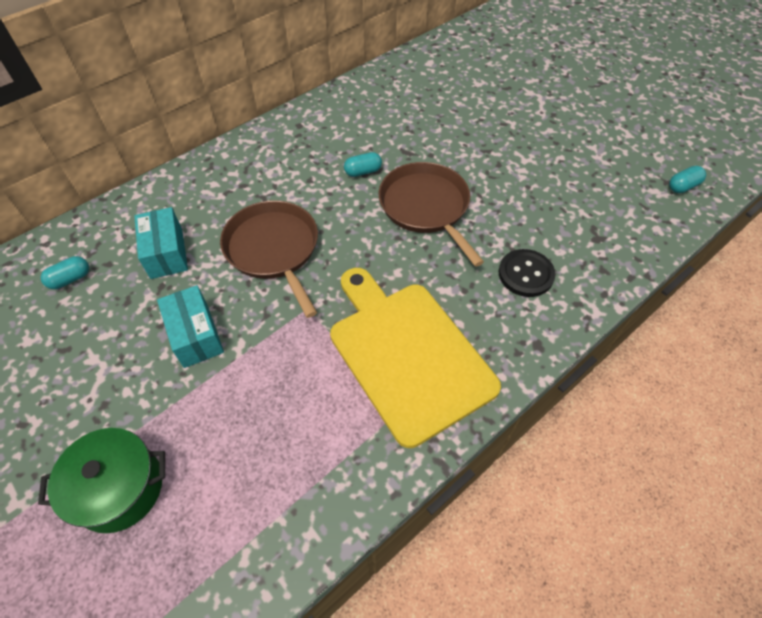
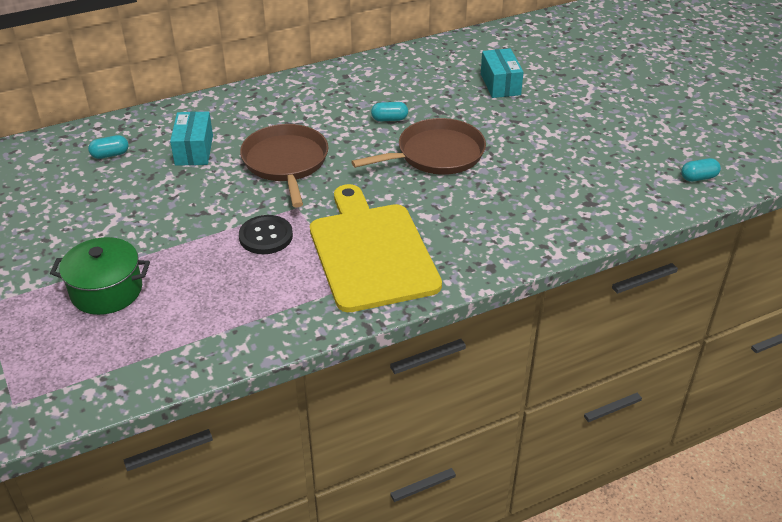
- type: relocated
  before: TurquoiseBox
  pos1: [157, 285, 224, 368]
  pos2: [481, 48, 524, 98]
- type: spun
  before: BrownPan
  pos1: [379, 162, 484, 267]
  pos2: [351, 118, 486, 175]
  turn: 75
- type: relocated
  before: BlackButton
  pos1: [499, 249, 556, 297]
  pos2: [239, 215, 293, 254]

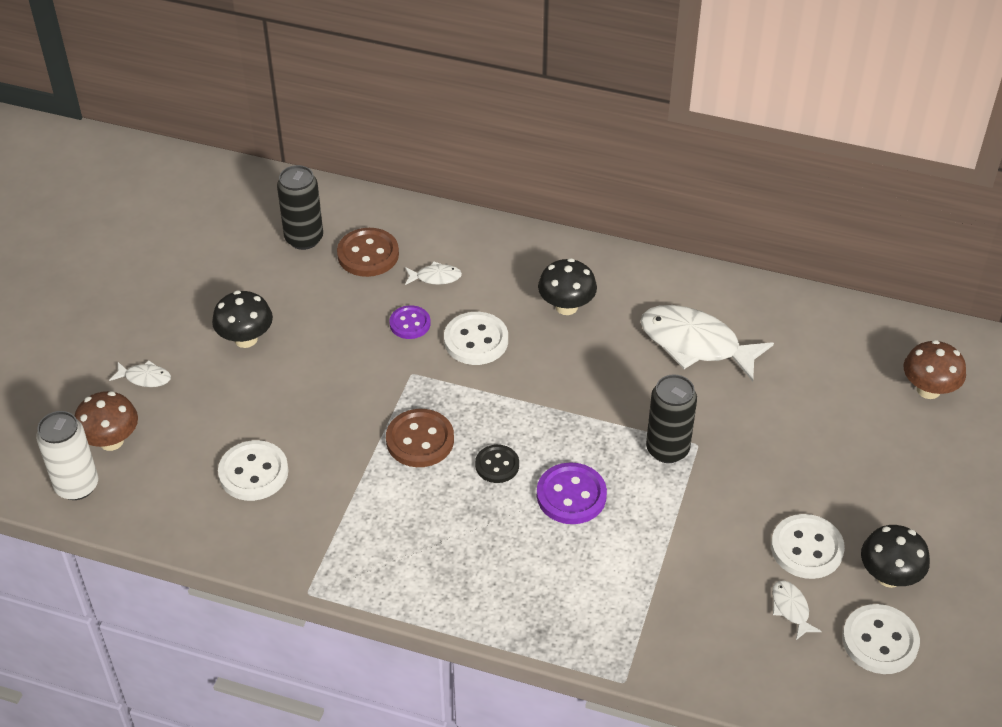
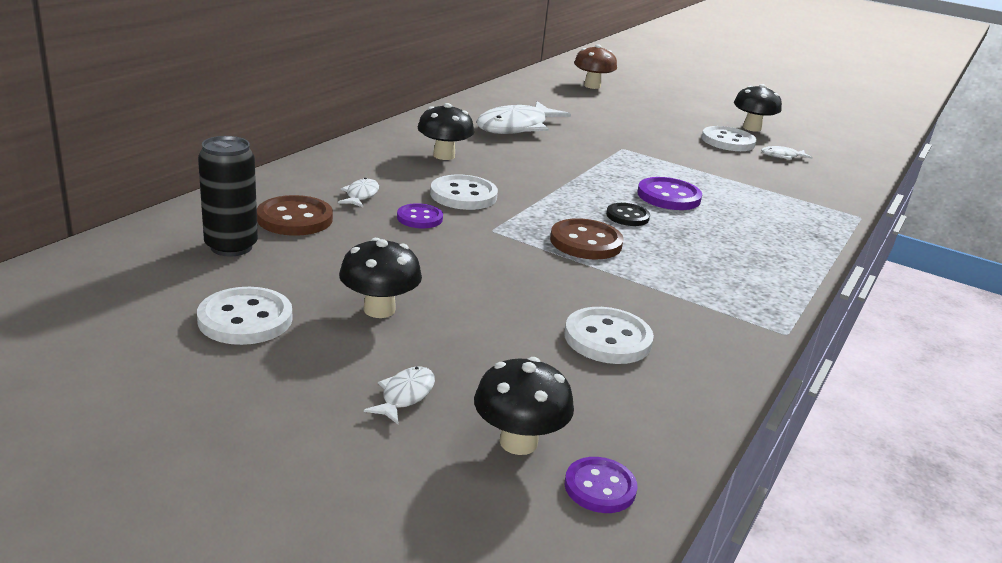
- type: exchanged
  before: WhiteCan
  after: PurpleButton
  pos1: [36, 411, 98, 500]
  pos2: [565, 457, 637, 513]
- type: colour
  before: BrownMushroom
  after: BlackMushroom
  pos1: [75, 391, 138, 451]
  pos2: [474, 357, 574, 455]
- type: missing
  before: BlackCan
  pos1: [646, 374, 697, 463]
- type: relocated
  before: WhiteButton
  pos1: [842, 604, 920, 674]
  pos2: [197, 287, 292, 345]

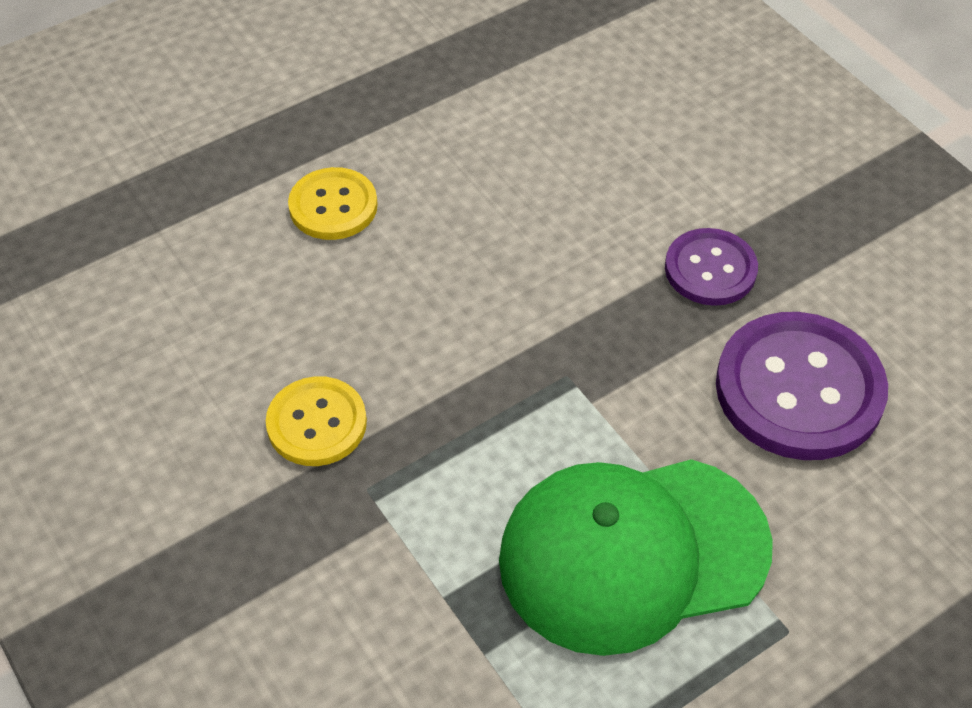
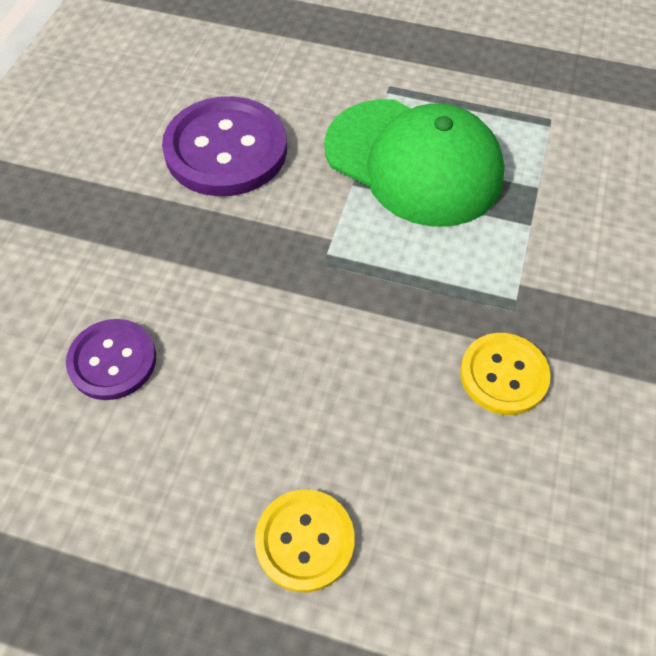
- type: relocated
  before: PurpleButton
  pos1: [665, 228, 758, 306]
  pos2: [66, 319, 156, 400]

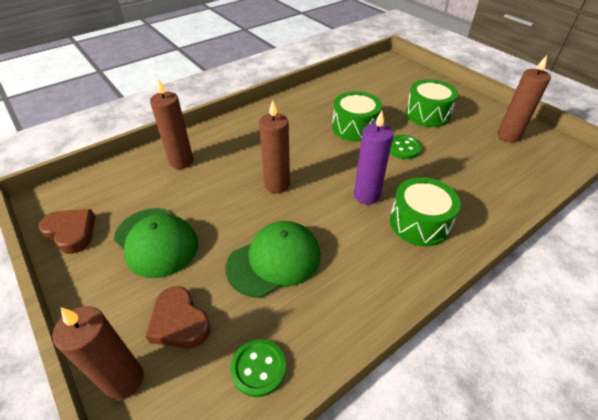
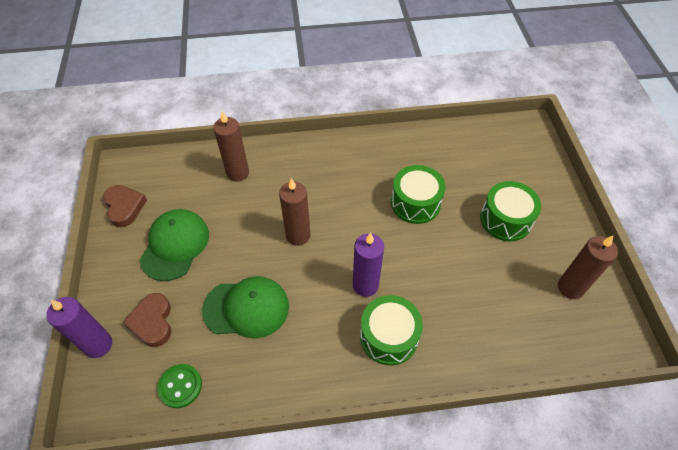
- type: colour
  before: BrownCandle
  after: PurpleCandle
  pos1: [52, 306, 144, 400]
  pos2: [46, 297, 112, 358]
- type: spun
  before: GreenCap
  pos1: [114, 208, 198, 278]
  pos2: [140, 209, 209, 281]
  turn: -150
- type: missing
  before: GreenButton
  pos1: [390, 135, 422, 159]

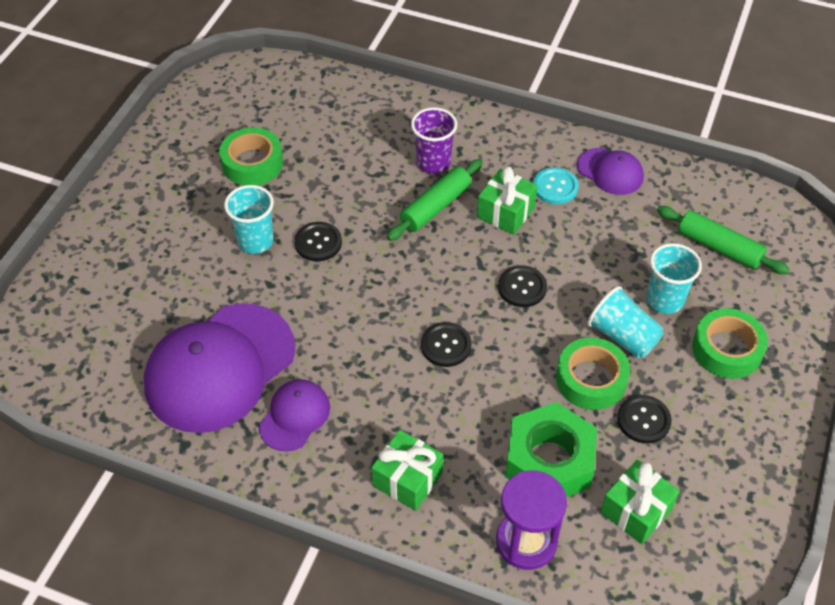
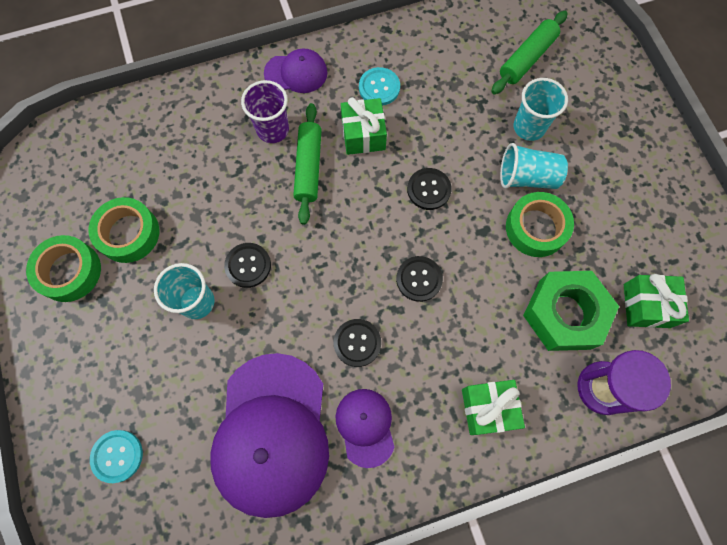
- type: relocated
  before: PurpleCap
  pos1: [577, 148, 644, 195]
  pos2: [264, 49, 327, 93]
- type: relocated
  before: BlackButton
  pos1: [617, 395, 672, 443]
  pos2: [334, 319, 381, 367]
- type: spun
  before: GreenRollingPin
  pos1: [657, 206, 790, 274]
  pos2: [491, 11, 568, 94]
  turn: -45
- type: relocated
  before: GreenTape
  pos1: [692, 308, 768, 379]
  pos2: [26, 235, 101, 302]
- type: appeared
  after: TurquoiseButton
  pos2: [90, 430, 143, 483]

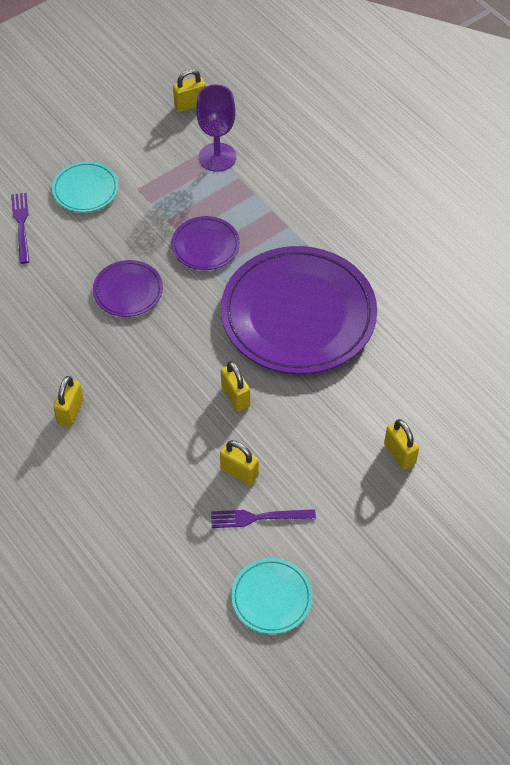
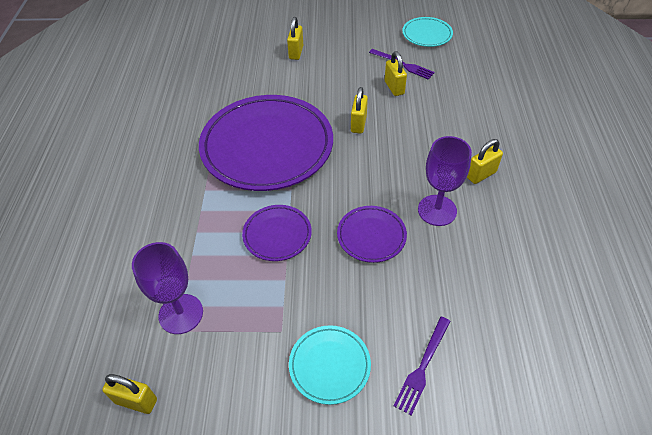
- type: appeared
  after: PurpleGoblet
  pos2: [418, 136, 472, 226]

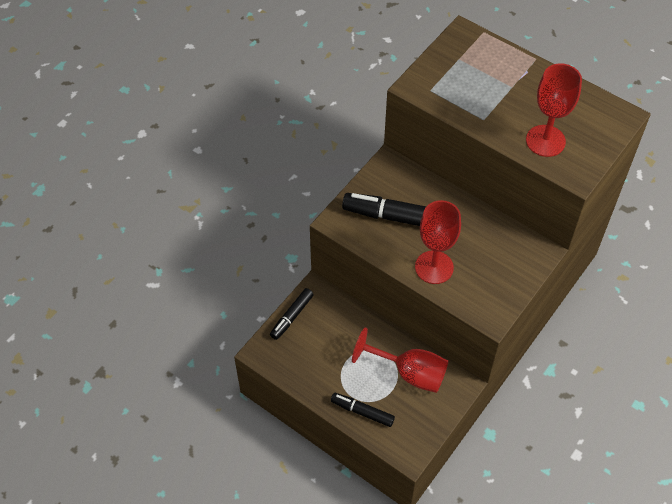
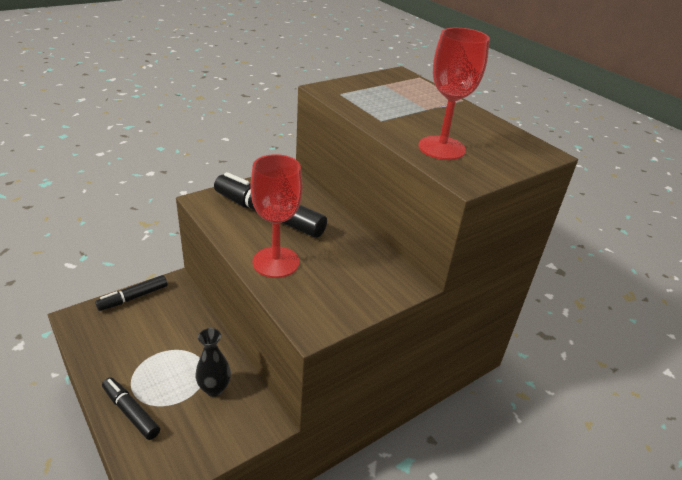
- type: exchanged
  before: RedGoblet
  after: BlackVase
  pos1: [352, 327, 449, 393]
  pos2: [195, 328, 231, 397]

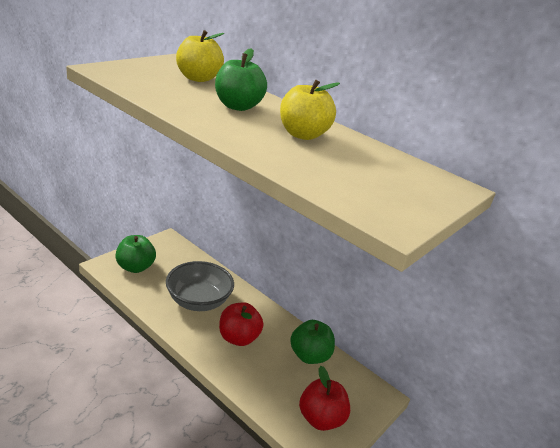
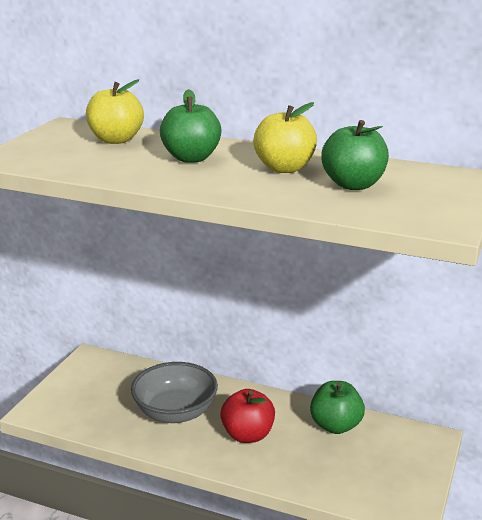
- type: relocated
  before: GreenApple
  pos1: [115, 235, 156, 273]
  pos2: [321, 120, 389, 190]
- type: missing
  before: RedApple
  pos1: [299, 366, 350, 431]

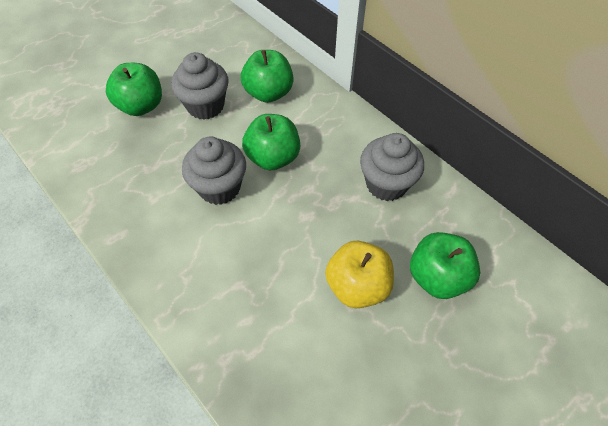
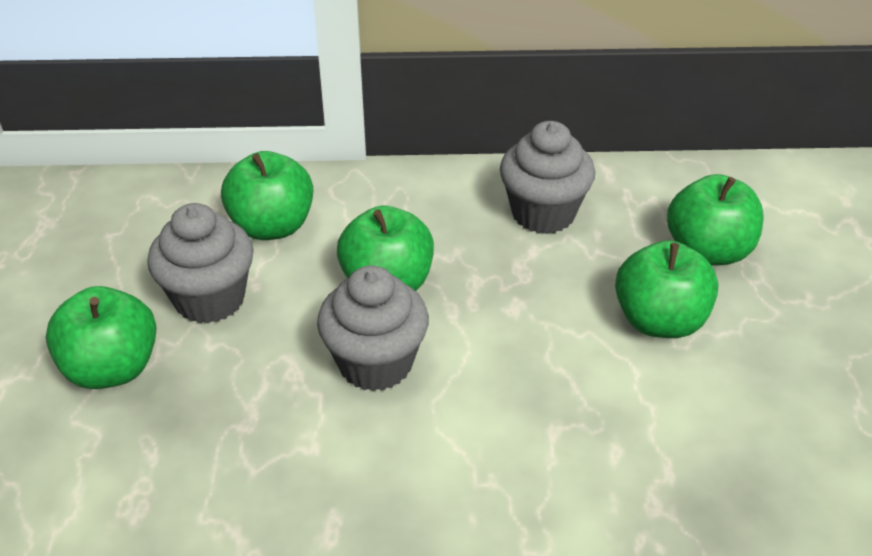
- type: colour
  before: YellowApple
  after: GreenApple
  pos1: [325, 241, 394, 308]
  pos2: [615, 241, 718, 338]

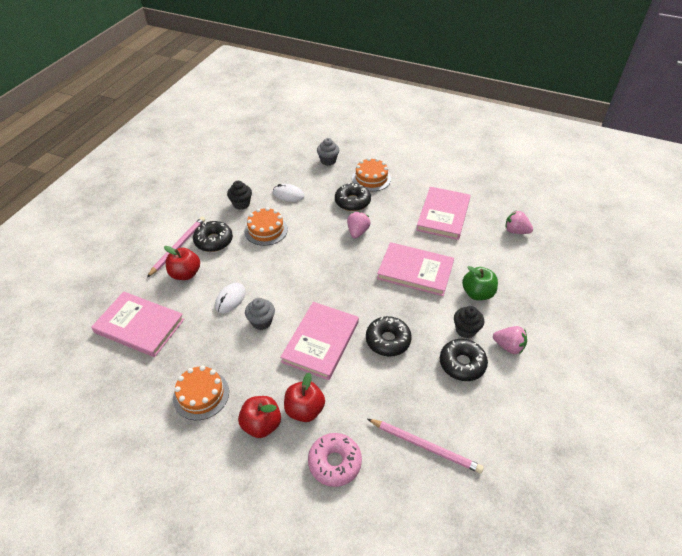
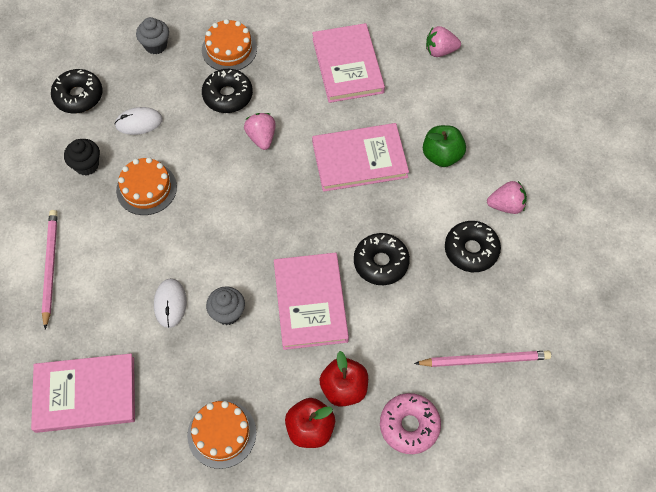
- type: missing
  before: RedApple
  pos1: [164, 246, 200, 280]
- type: relocated
  before: BlackDonut
  pos1: [193, 221, 233, 252]
  pos2: [51, 69, 103, 114]
- type: missing
  before: BlackCupcake
  pos1: [454, 306, 484, 339]

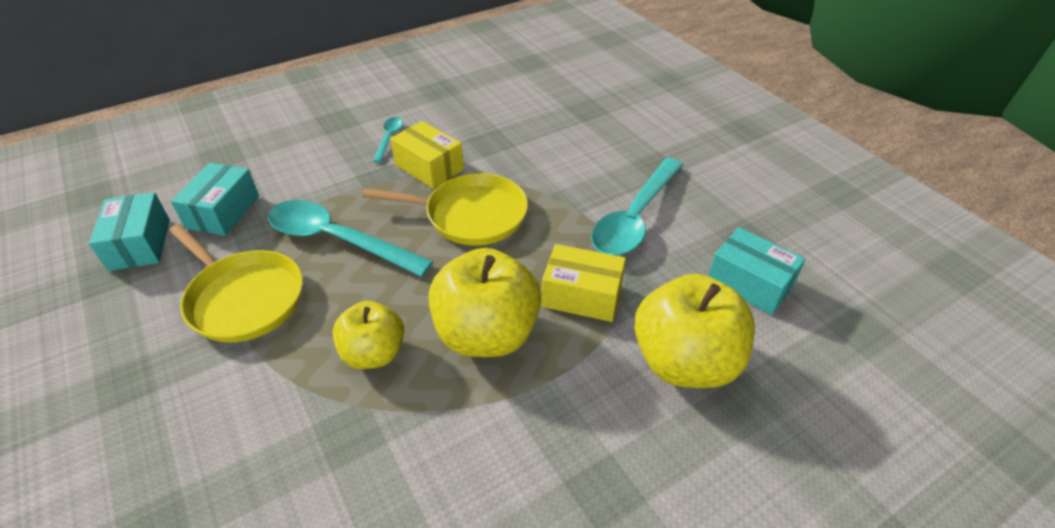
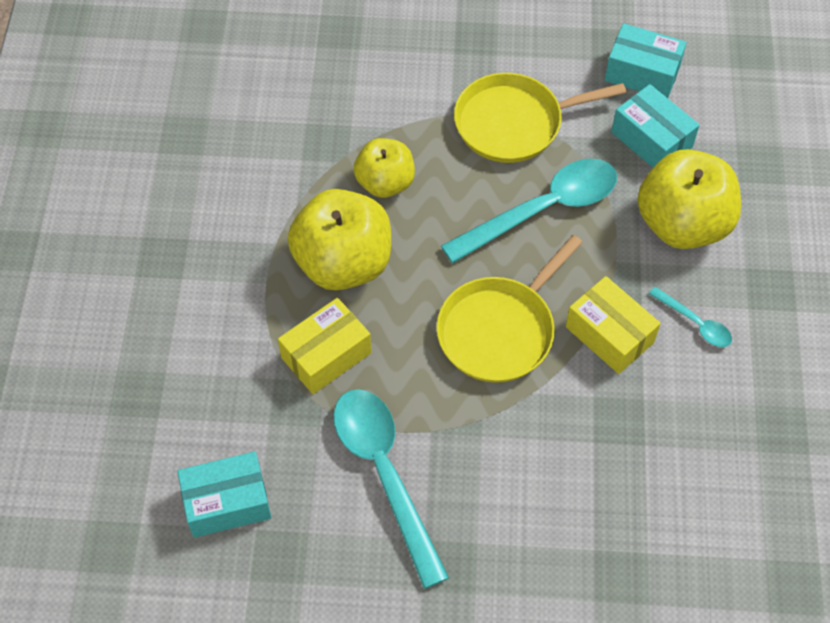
- type: spun
  before: YellowBox
  pos1: [390, 121, 464, 189]
  pos2: [566, 276, 661, 374]
  turn: 60
- type: relocated
  before: YellowApple
  pos1: [634, 274, 755, 388]
  pos2: [637, 149, 741, 249]

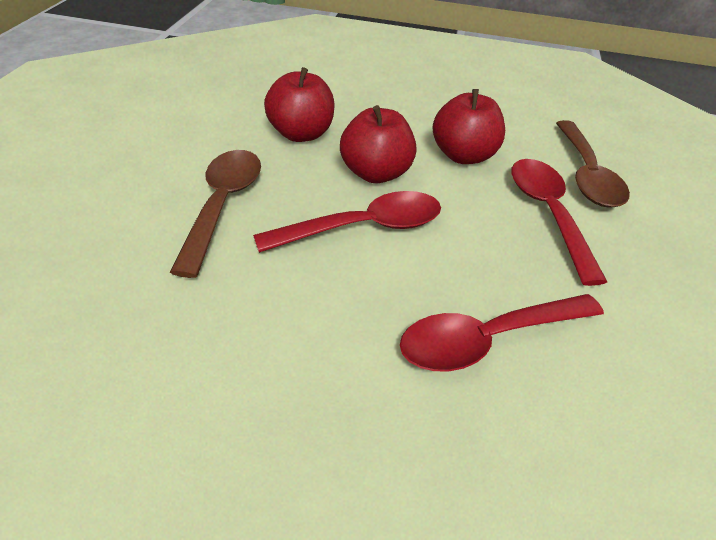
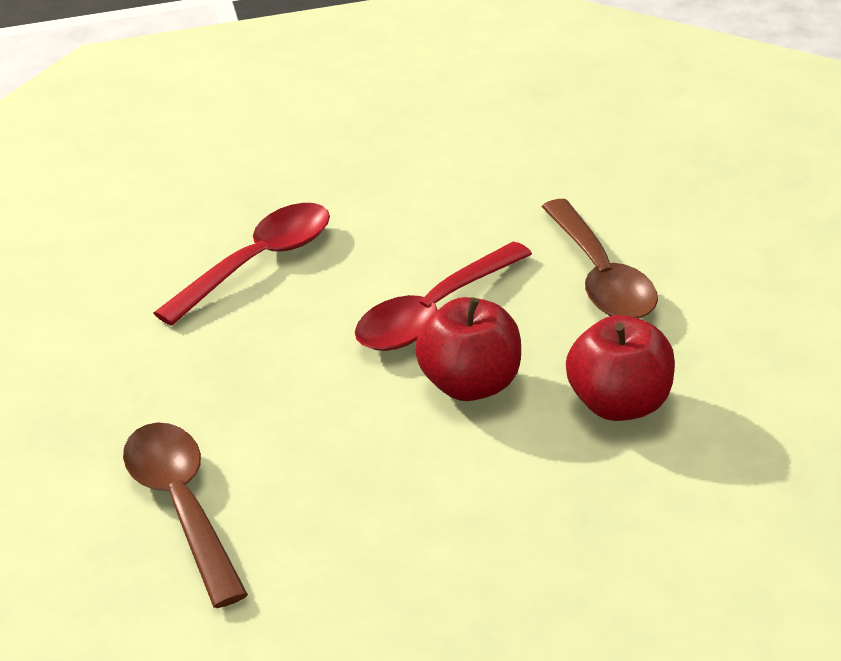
- type: missing
  before: RedApple
  pos1: [433, 89, 505, 164]
- type: missing
  before: RedSpoon
  pos1: [511, 159, 607, 286]

